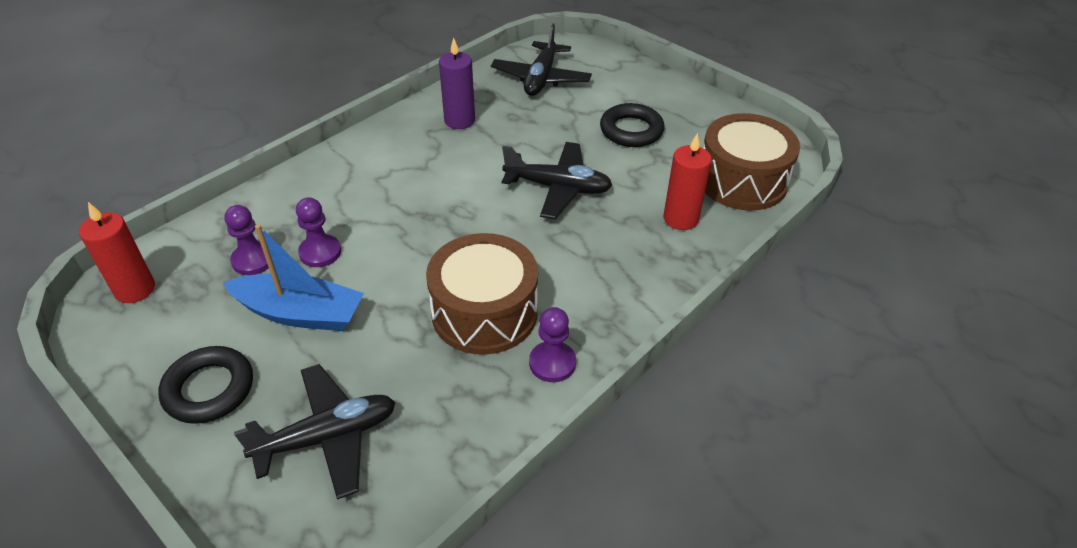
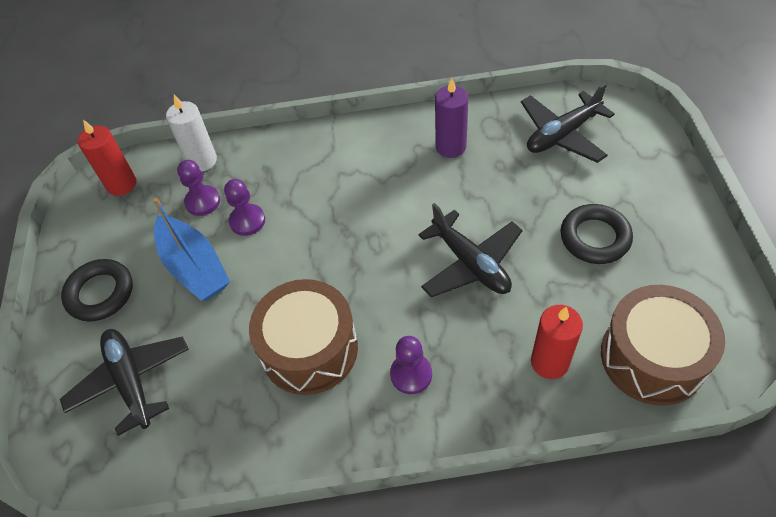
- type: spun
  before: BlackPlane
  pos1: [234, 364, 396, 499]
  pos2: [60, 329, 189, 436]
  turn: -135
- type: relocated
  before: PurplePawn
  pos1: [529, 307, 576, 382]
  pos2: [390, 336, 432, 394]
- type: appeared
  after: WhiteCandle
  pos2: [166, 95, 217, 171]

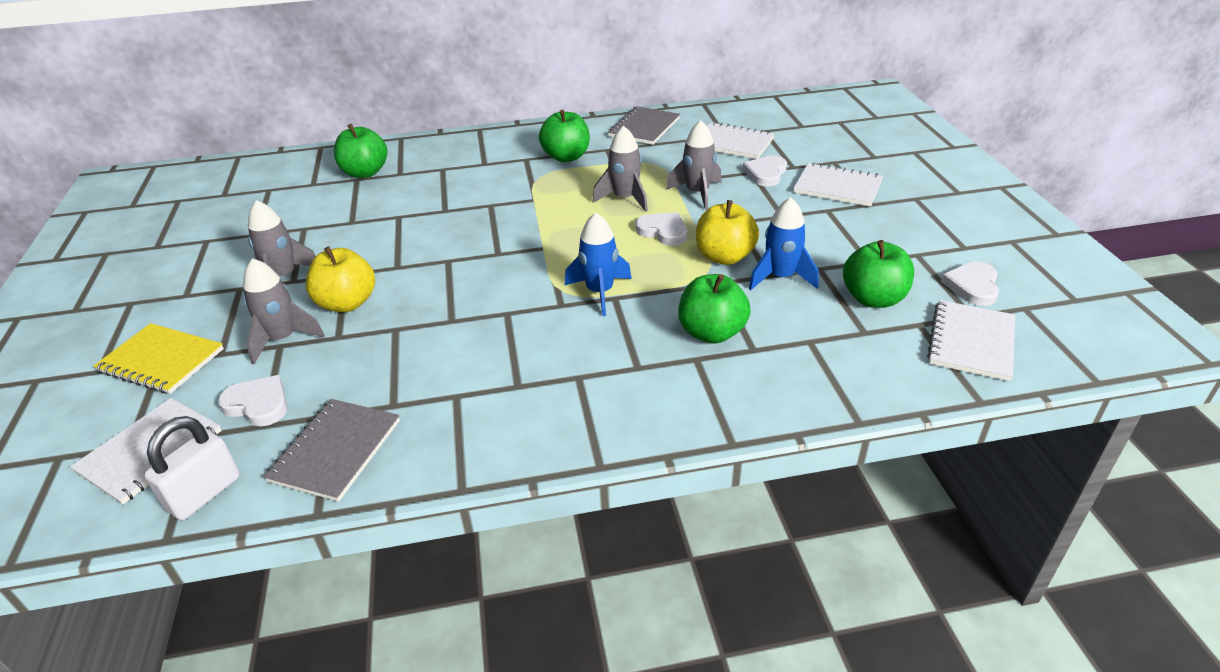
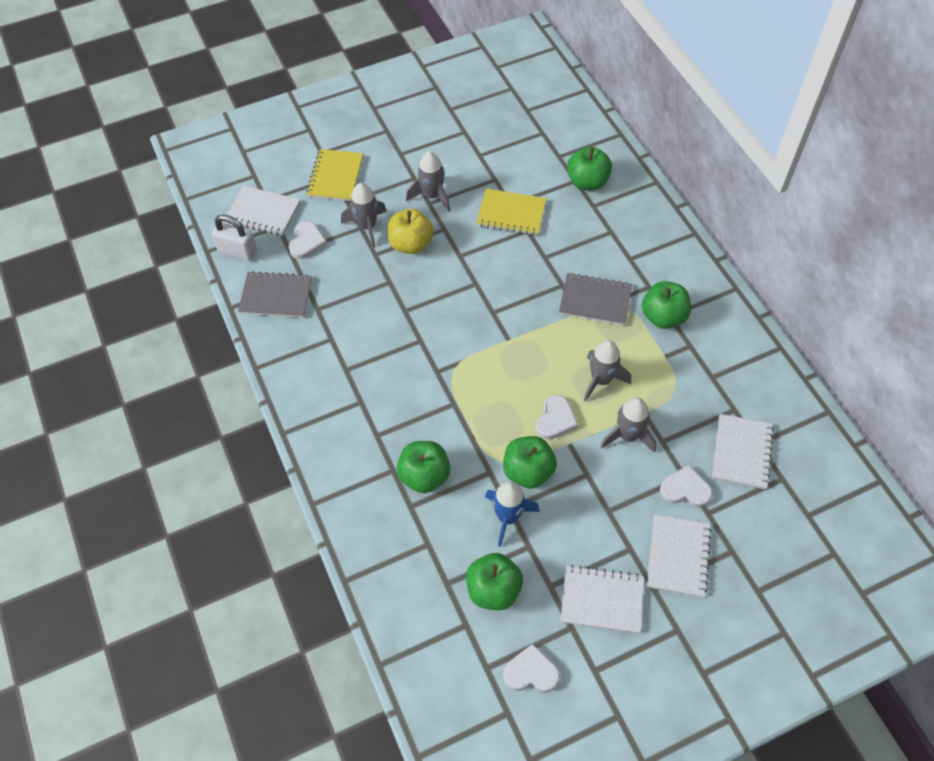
- type: missing
  before: BlueRocket
  pos1: [565, 212, 632, 316]
- type: relocated
  before: GreyNotebook
  pos1: [608, 106, 680, 145]
  pos2: [559, 273, 632, 326]
- type: colour
  before: YellowApple
  after: GreenApple
  pos1: [696, 200, 759, 265]
  pos2: [503, 436, 557, 489]
- type: relocated
  before: WhiteNotebook
  pos1: [927, 300, 1015, 381]
  pos2: [560, 565, 644, 633]
- type: appeared
  after: YellowNotebook
  pos2: [477, 189, 546, 236]

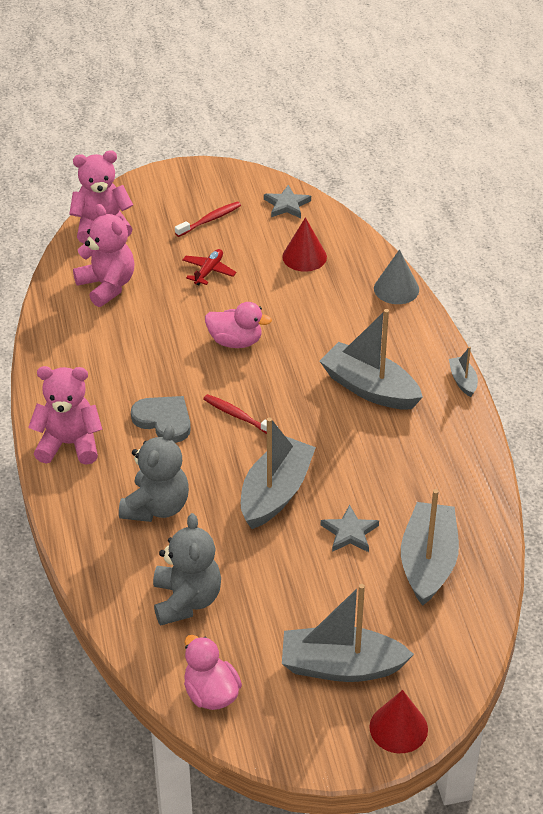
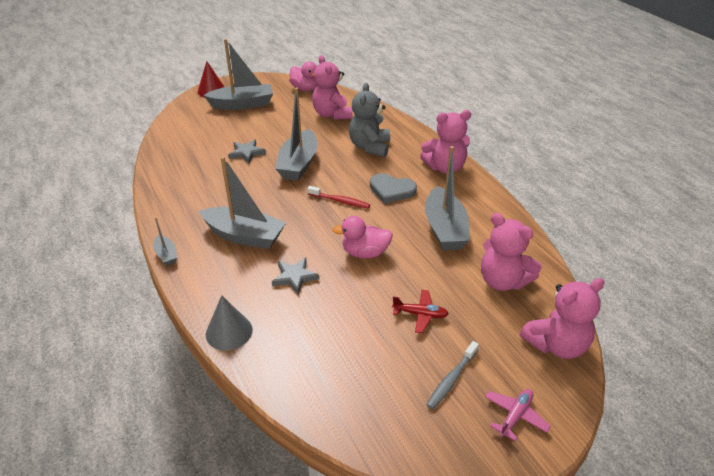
- type: colour
  before: GreyTeddyBear
  after: PinkTeddyBear
  pos1: [153, 513, 221, 626]
  pos2: [312, 55, 353, 120]
- type: colour
  before: RedToothbrush
  after: GreyToothbrush
  pos1: [175, 201, 241, 237]
  pos2: [427, 341, 479, 409]
- type: spun
  before: RedPlane
  pos1: [182, 249, 236, 285]
  pos2: [392, 290, 449, 333]
  turn: -90
- type: relocated
  before: GreyStar
  pos1: [264, 185, 311, 218]
  pos2: [272, 258, 319, 294]
- type: missing
  before: RedCone
  pos1: [282, 217, 327, 272]
- type: relocated
  before: GreyBoat
  pos1: [401, 489, 459, 606]
  pos2: [425, 146, 470, 251]
- type: appeared
  after: PinkPlane
  pos2: [485, 389, 551, 441]

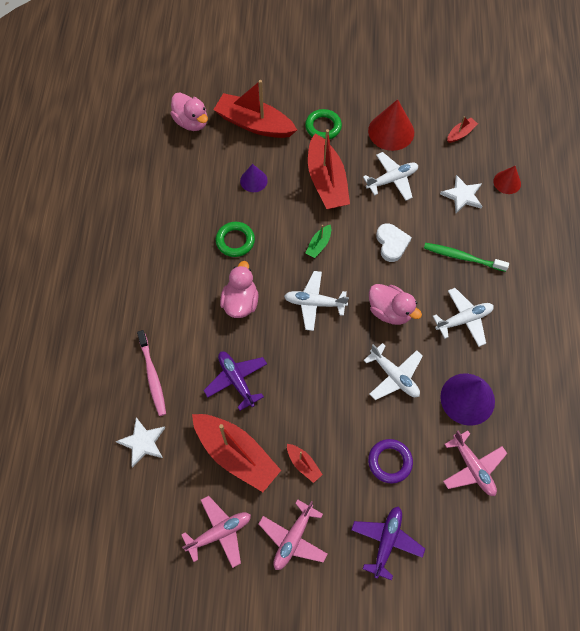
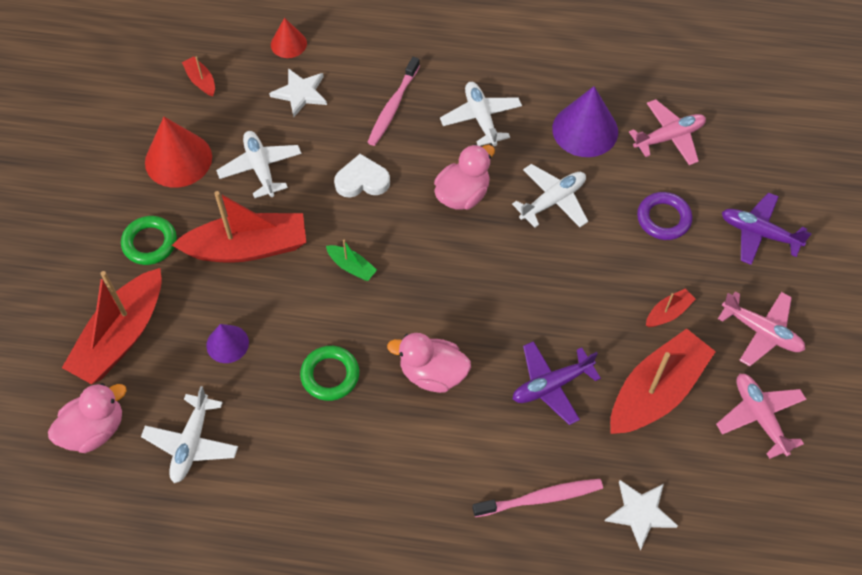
- type: relocated
  before: WhitePlane
  pos1: [284, 271, 349, 331]
  pos2: [141, 386, 238, 483]
- type: colour
  before: GreenToothbrush
  after: PinkToothbrush
  pos1: [424, 243, 509, 272]
  pos2: [367, 57, 420, 146]

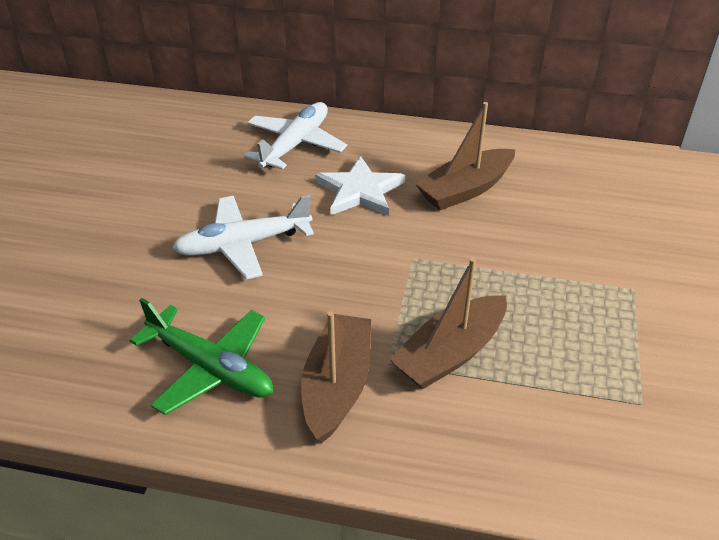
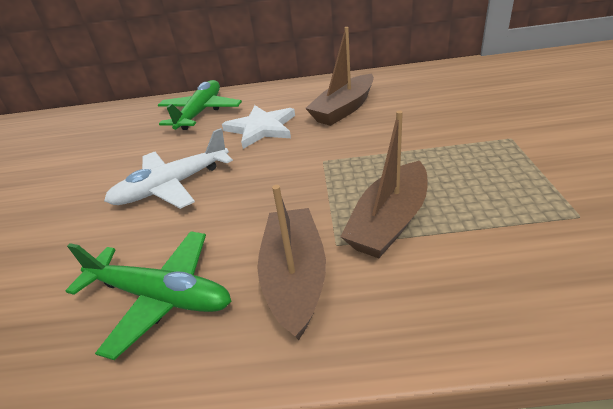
- type: colour
  before: WhitePlane
  after: GreenPlane
  pos1: [244, 102, 347, 170]
  pos2: [158, 80, 242, 130]

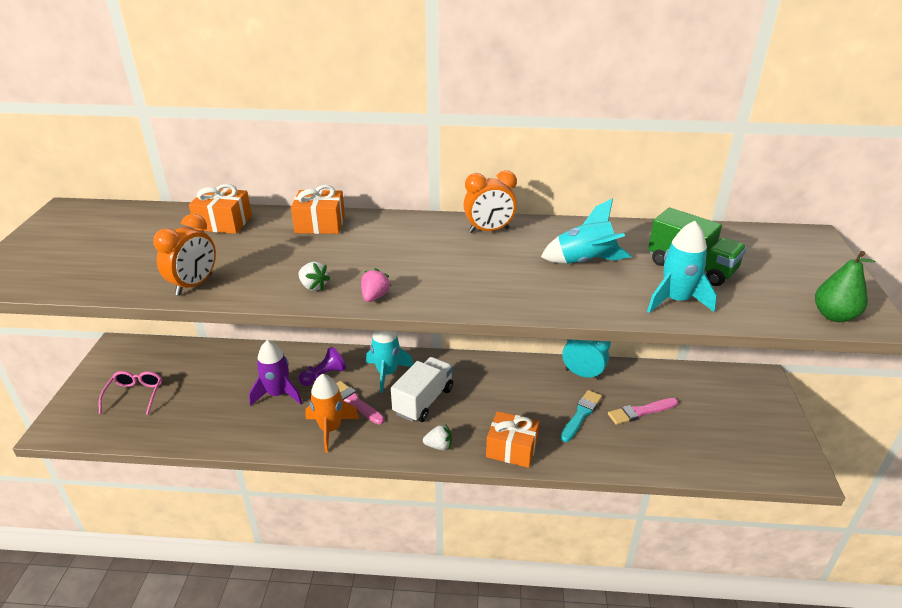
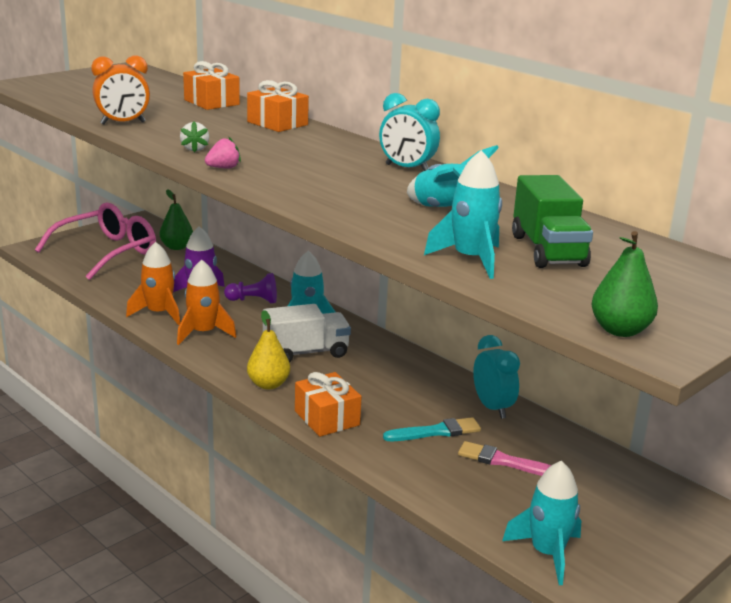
- type: size
  before: PinkGlasses
  pos1: [99, 371, 162, 415]
  pos2: [35, 203, 156, 280]
  scale: 1.93
- type: missing
  before: PinkBrush
  pos1: [336, 381, 385, 425]
- type: exchanged
  before: WhiteStrawberry
  after: YellowPear
  pos1: [423, 424, 452, 450]
  pos2: [247, 310, 290, 389]
- type: colour
  before: OrangeClock
  after: TurquoiseClock
  pos1: [463, 170, 517, 233]
  pos2: [379, 93, 440, 171]
- type: appeared
  after: OrangeRocket
  pos2: [126, 242, 180, 325]
- type: appeared
  after: GreenPear
  pos2: [160, 189, 193, 250]
- type: appeared
  after: TurquoiseRocket
  pos2: [502, 461, 581, 585]

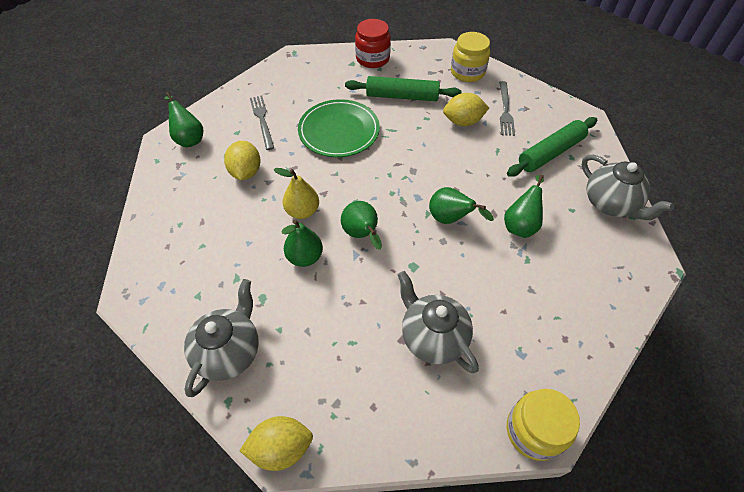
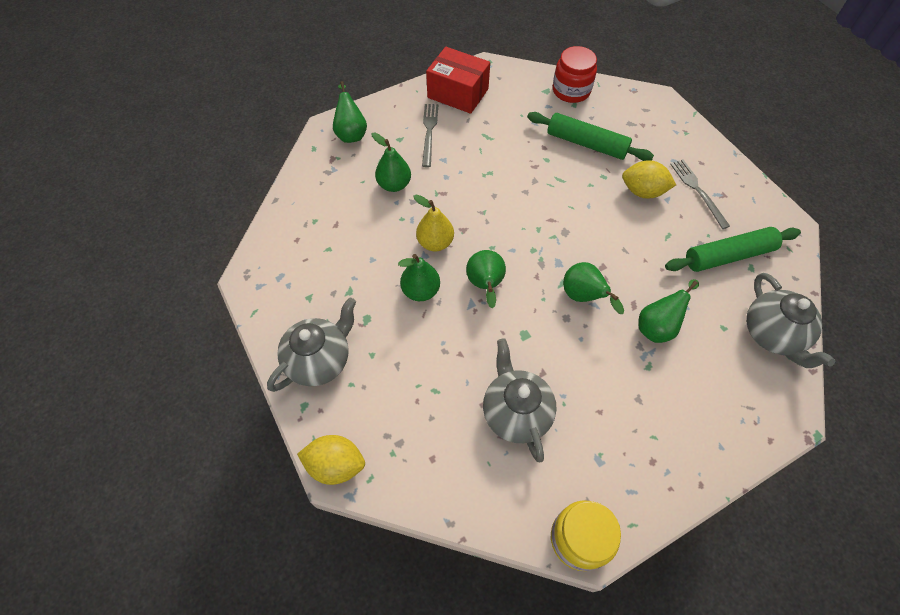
- type: exchanged
  before: YellowLemon
  after: GreenPear
  pos1: [224, 141, 261, 180]
  pos2: [372, 132, 411, 192]
- type: missing
  before: GreenPlate
  pos1: [298, 99, 380, 157]
- type: missing
  before: YellowJar
  pos1: [451, 32, 490, 82]
- type: spun
  before: GreyFork
  pos1: [499, 81, 515, 136]
  pos2: [670, 159, 730, 229]
  turn: 135
- type: appeared
  after: RedBox
  pos2: [426, 47, 490, 114]

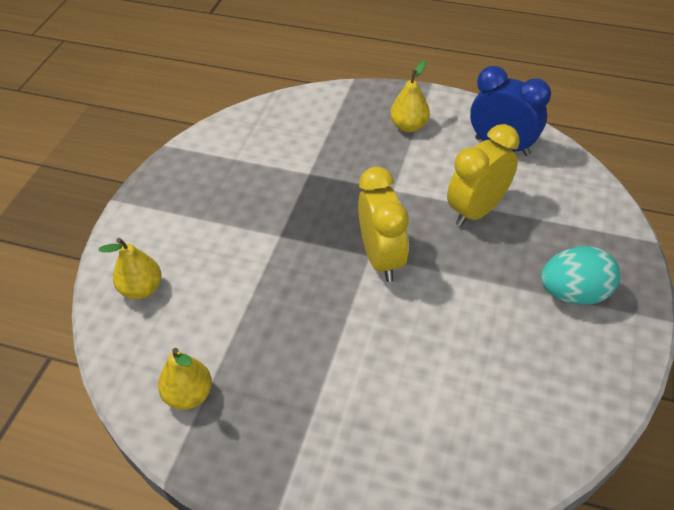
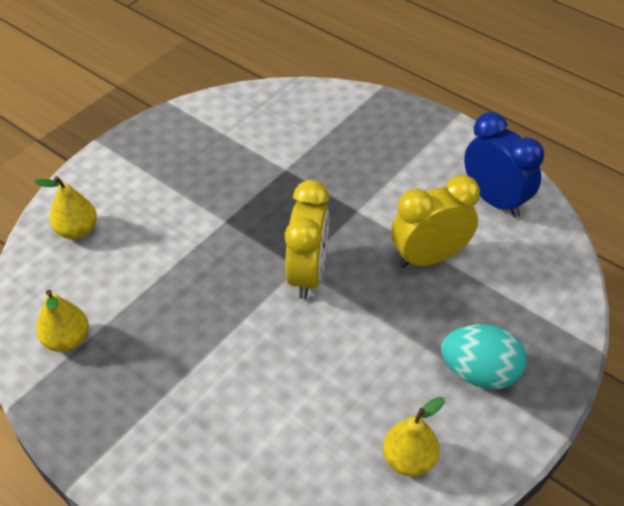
- type: relocated
  before: YellowPear
  pos1: [390, 60, 430, 132]
  pos2: [383, 397, 445, 477]

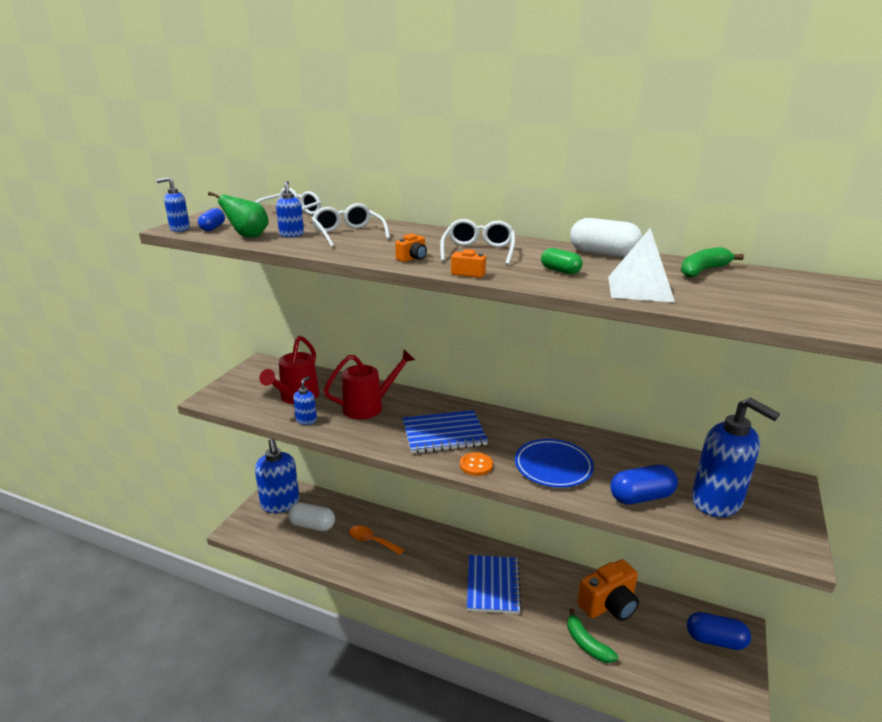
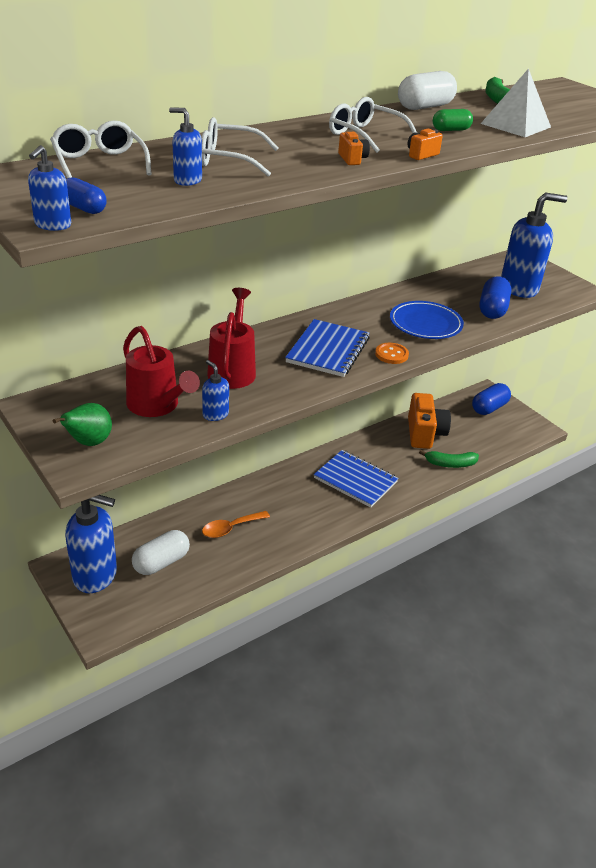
- type: relocated
  before: GreenPear
  pos1: [208, 192, 269, 237]
  pos2: [53, 403, 112, 446]

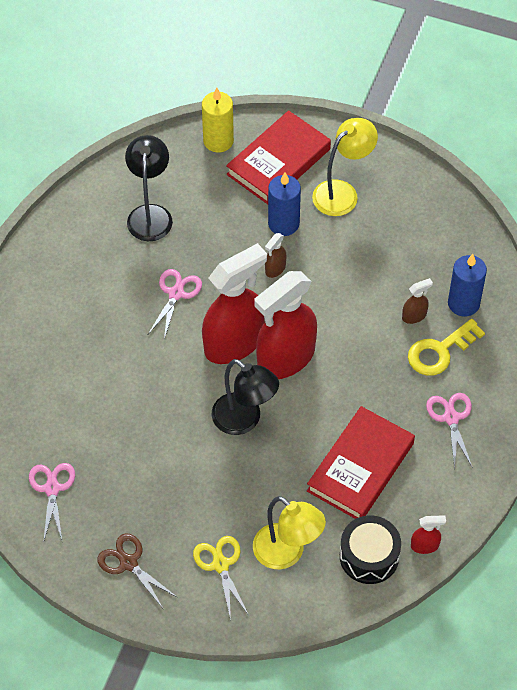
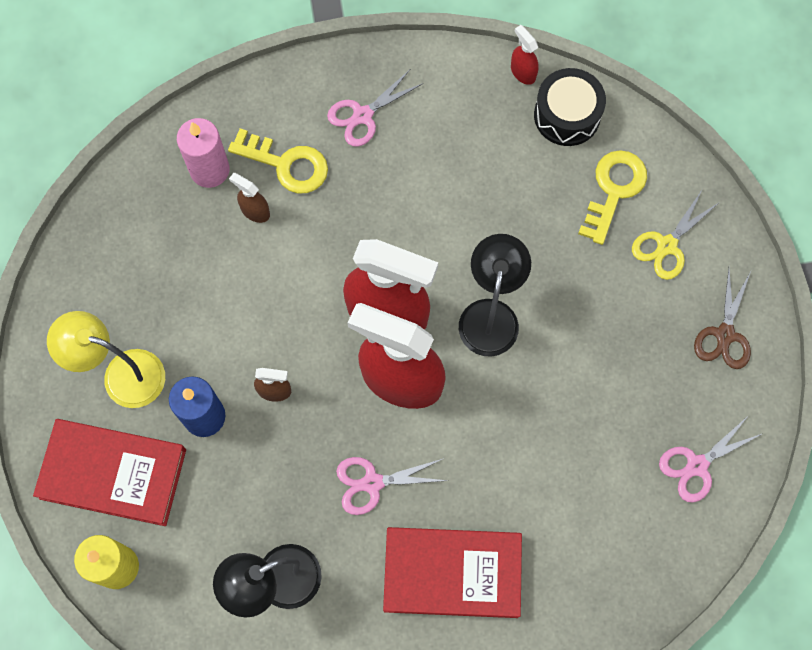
- type: exchanged
  before: YellowLamp
  after: YellowKey
  pos1: [253, 496, 326, 569]
  pos2: [578, 150, 647, 245]
- type: relocated
  before: RedBook
  pos1: [307, 406, 415, 519]
  pos2: [383, 527, 522, 618]
- type: colour
  before: BlueCandle
  after: PinkCandle
  pos1: [448, 254, 487, 316]
  pos2: [177, 118, 230, 188]

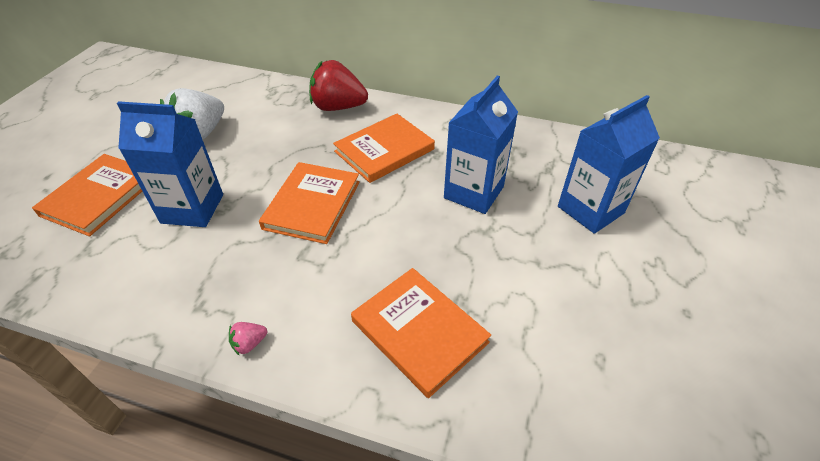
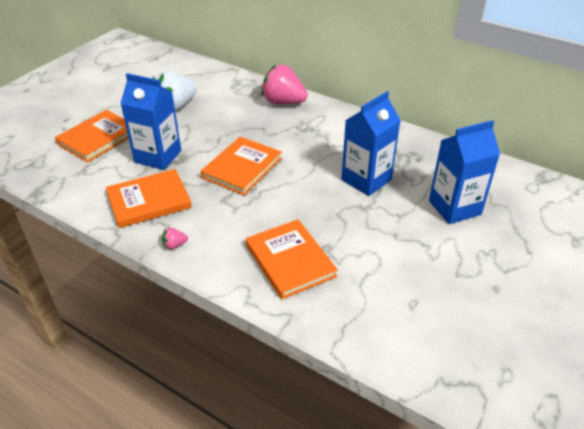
- type: colour
  before: RedStrawberry
  after: PinkStrawberry
  pos1: [309, 60, 368, 111]
  pos2: [261, 64, 308, 104]
- type: relocated
  before: OrangeBook
  pos1: [333, 114, 435, 183]
  pos2: [106, 169, 192, 228]

